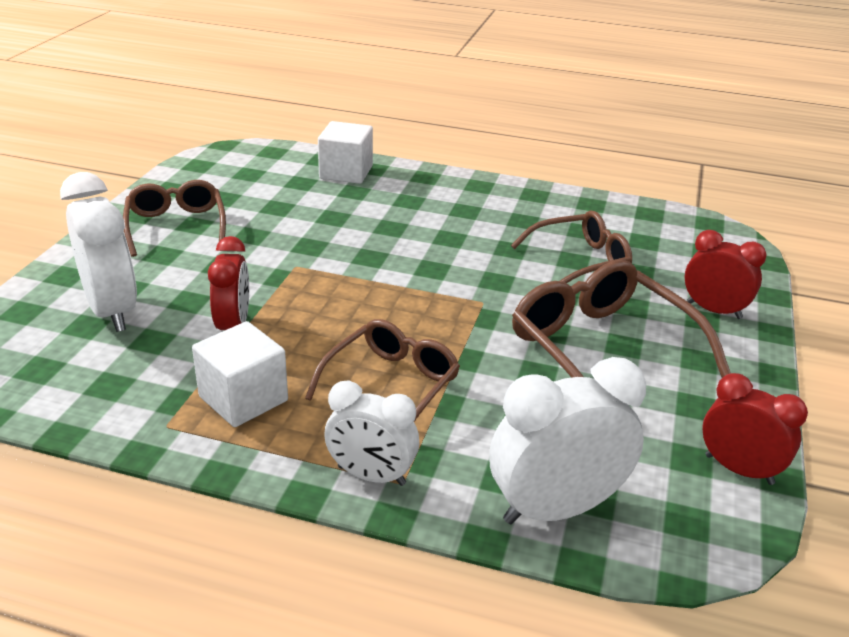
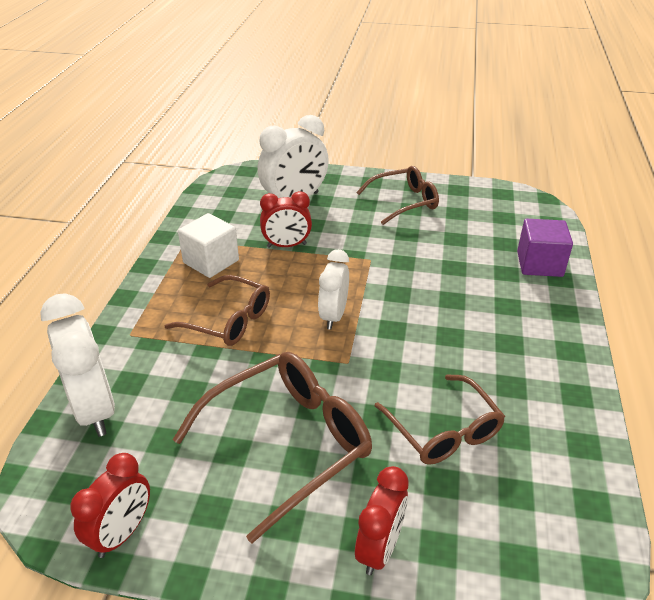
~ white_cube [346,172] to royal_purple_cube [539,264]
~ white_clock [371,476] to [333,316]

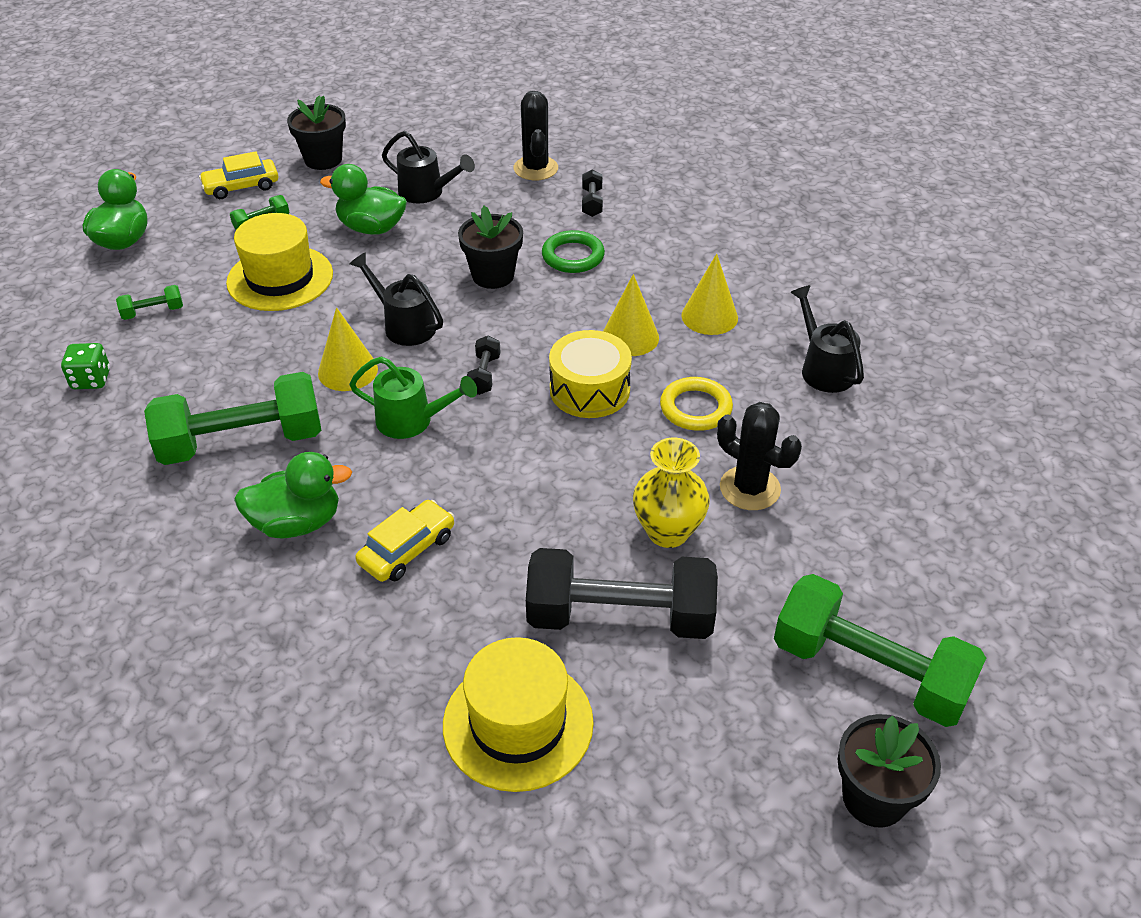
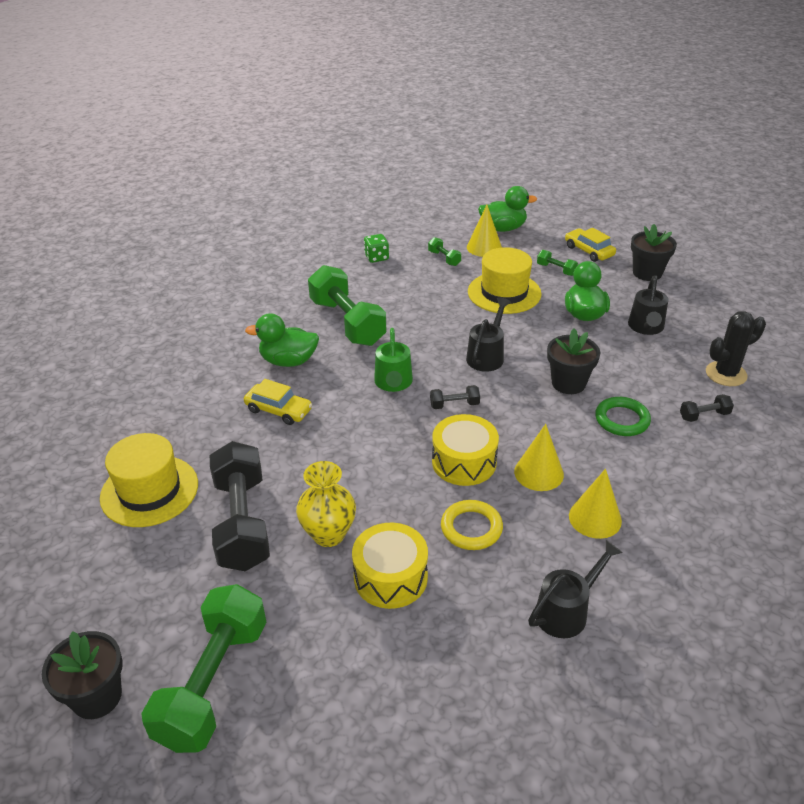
~ emerald_toy_duck [297,523] = [288,361] 120 degrees clockwise
~ yellow_cone_shape [348,371] to [484,247]
~ black_prickly_plant [750,488] to yellow_snare_drum [390,577]

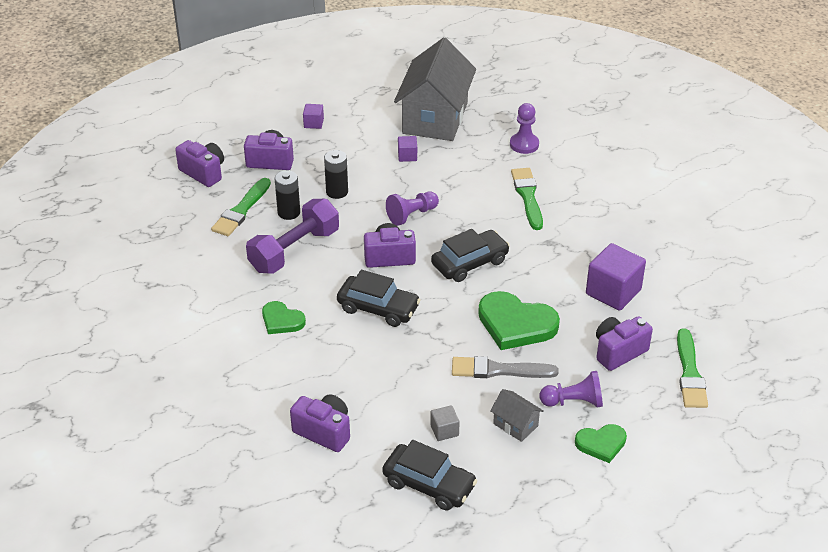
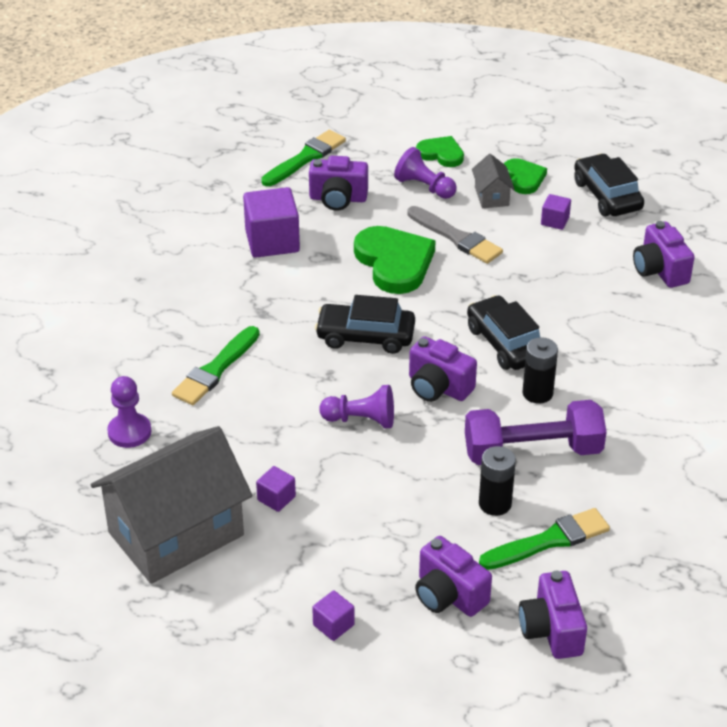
~ emerald_heart [281,320] to [523,178]
~ black_battery [337,192] to [537,393]
~ ash-grey_cube [444,430] to royal_purple_cube [555,221]

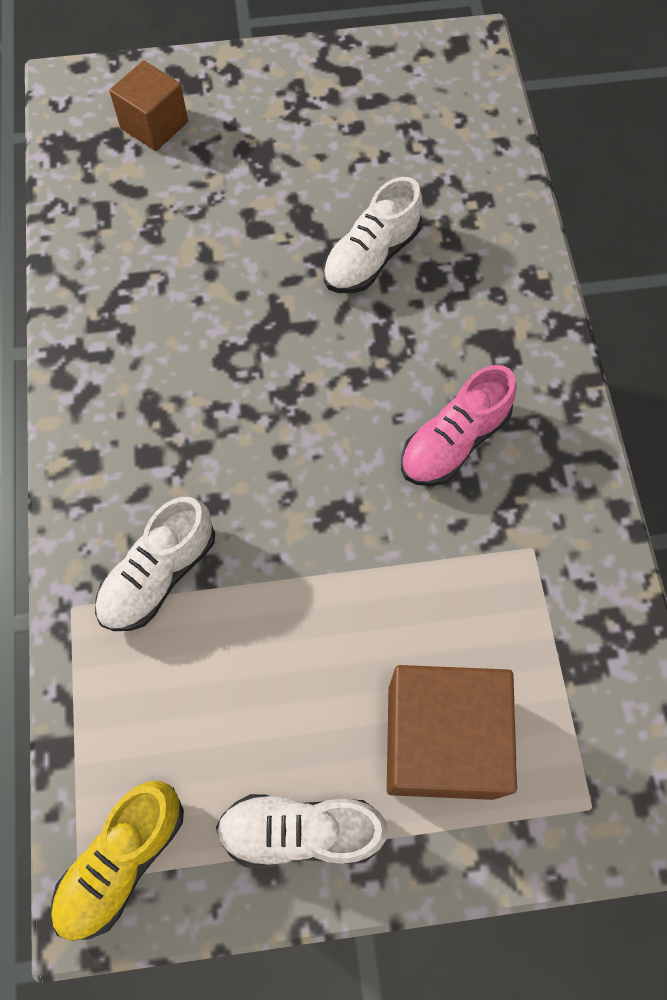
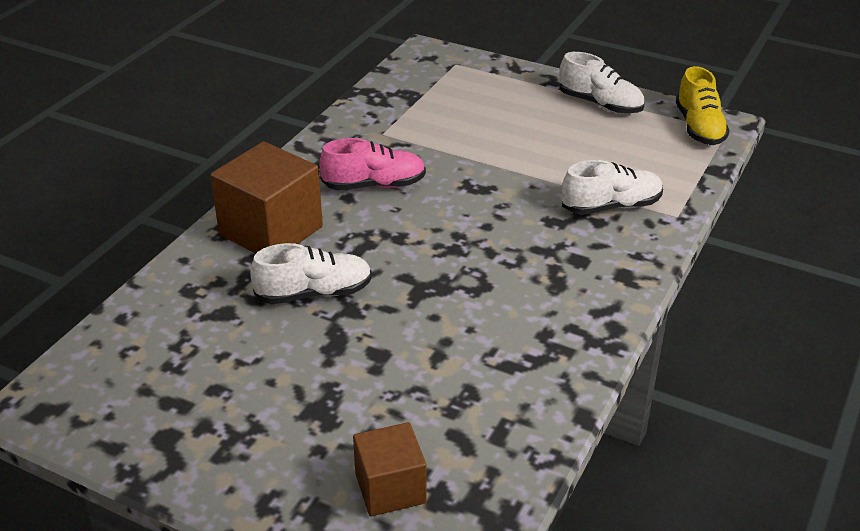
~ yellow_shoe [122,860] = [699,128] 105 degrees clockwise
~ brown_cube [441,740] to [271,231]

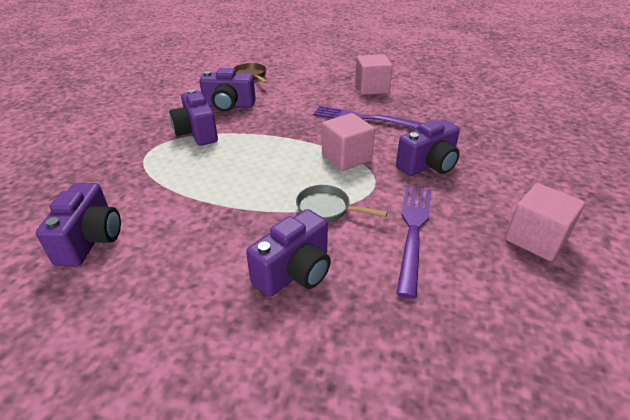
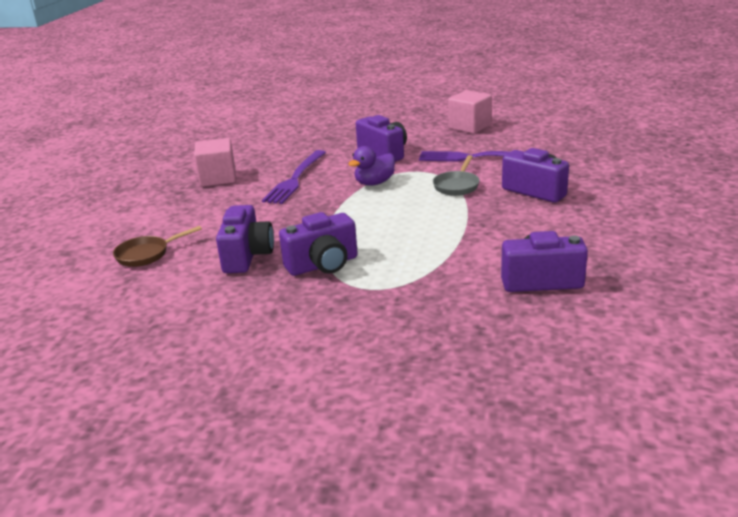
~ pink_cube [346,157] to royal_purple_toy_duck [374,183]

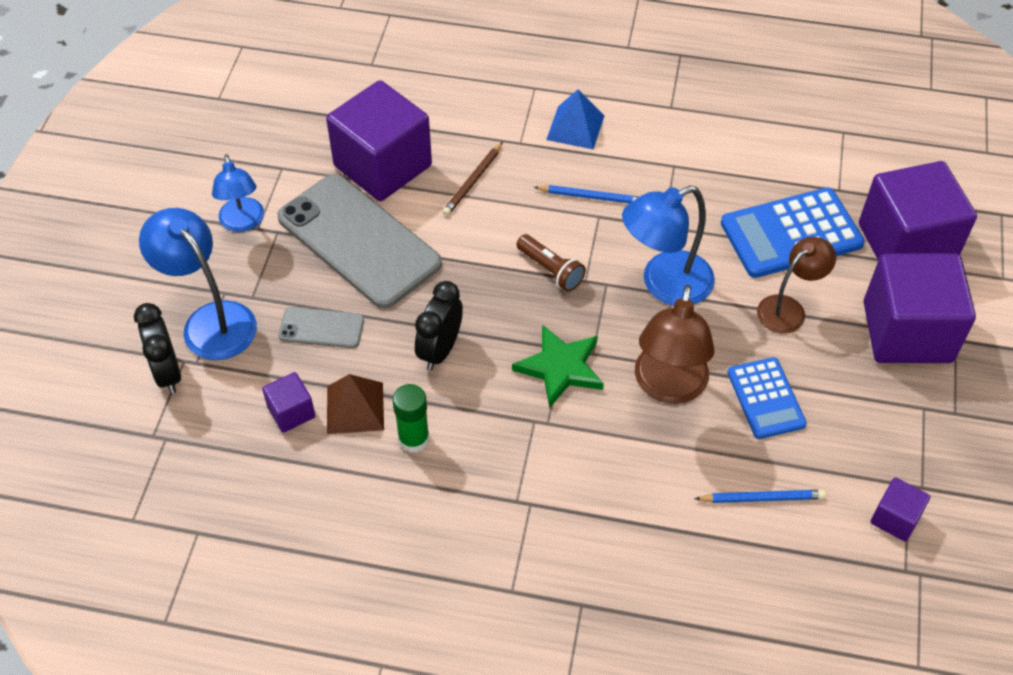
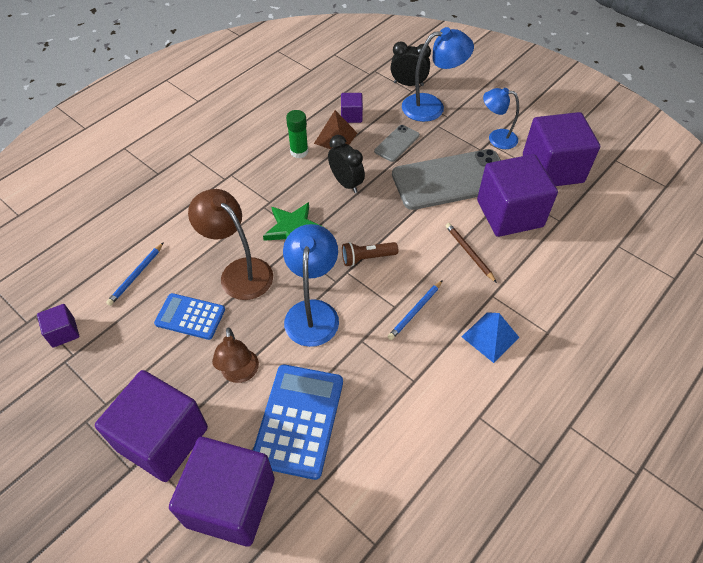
+ royal_purple_cube [552,169]

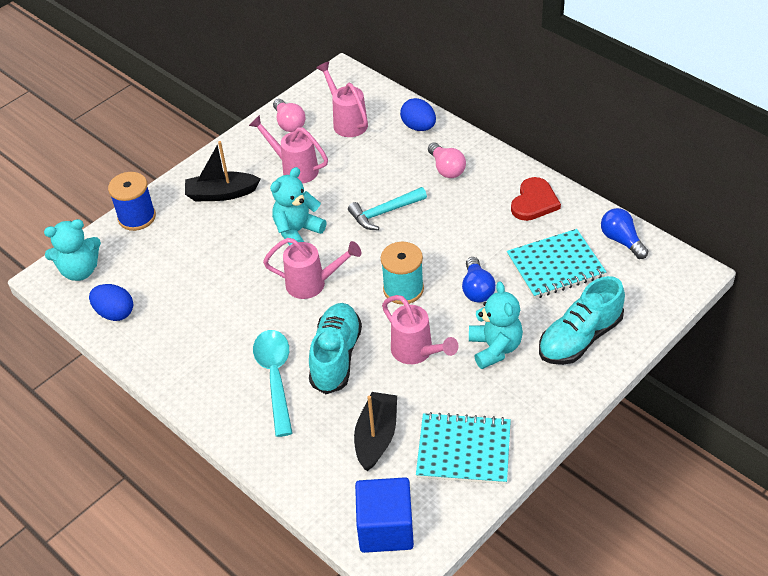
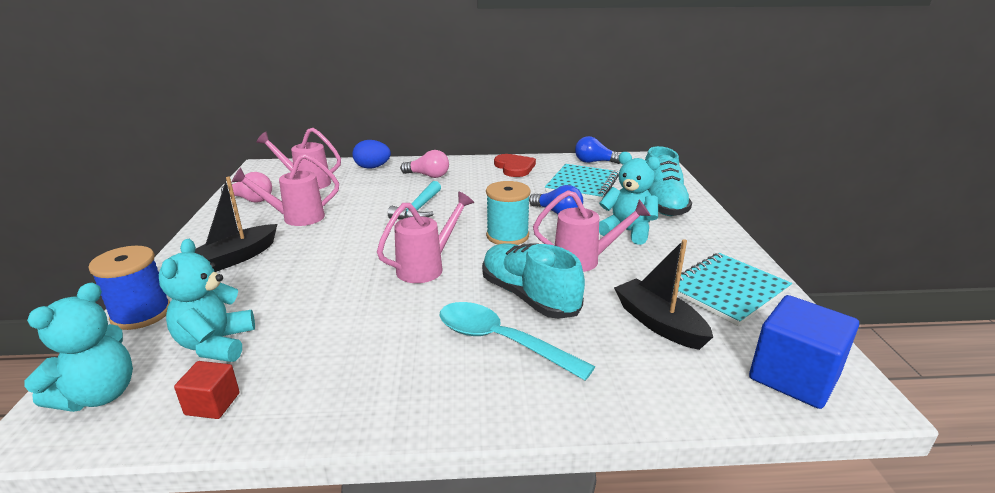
~ blue_egg [115,313] to red_cube [212,404]
~ teal_teddy_bear [297,231] to [216,344]

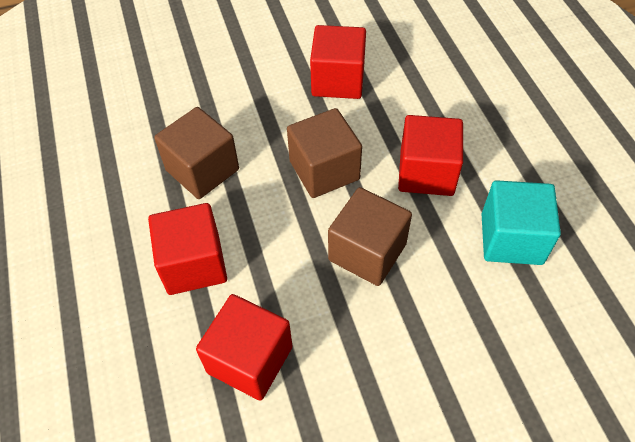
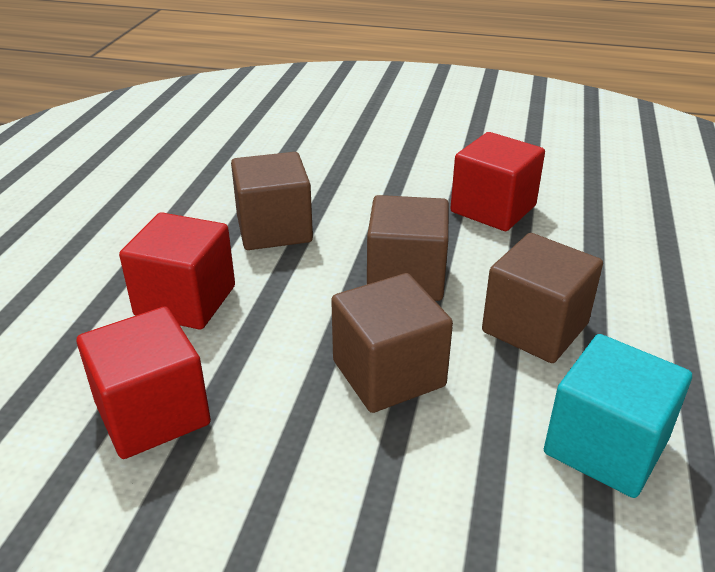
~ red_cube [426,172] to brown_cube [535,328]

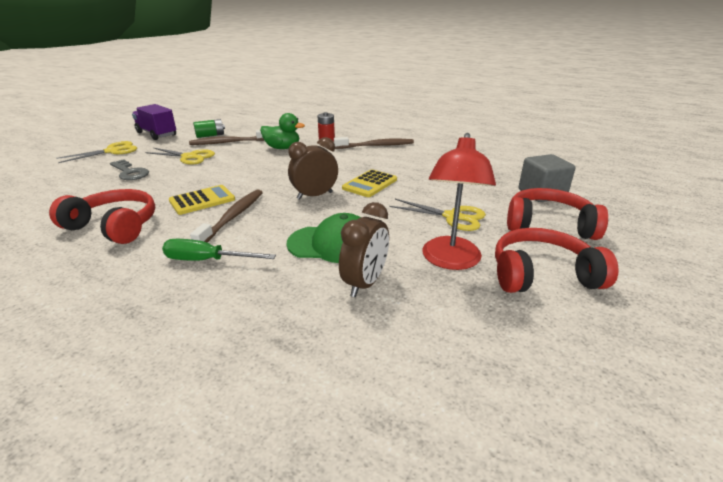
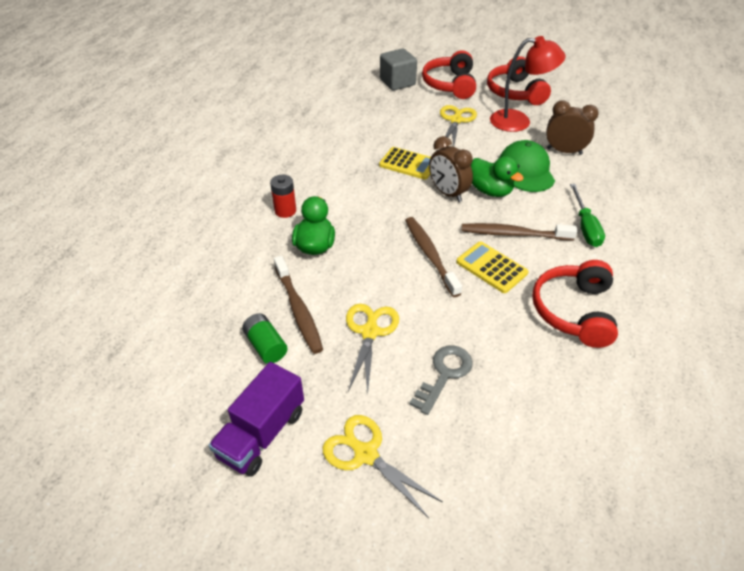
~ brown_dental_brush [376,146] to [430,255]
+ emerald_toy_duck [490,191]

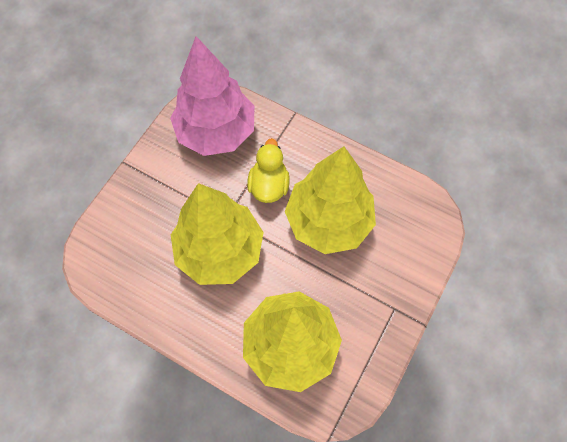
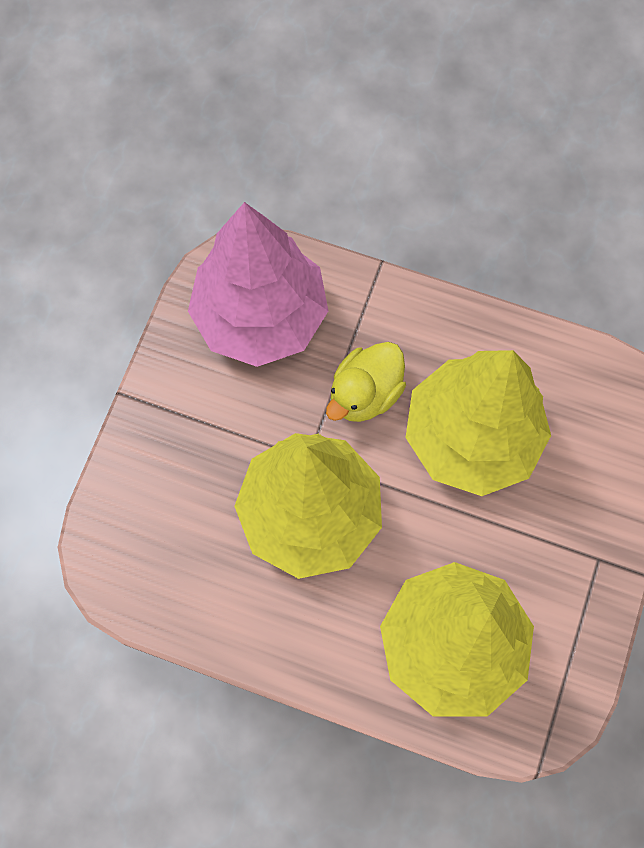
~ yellow_toy_duck [269,185] = [365,393] 135 degrees counterclockwise

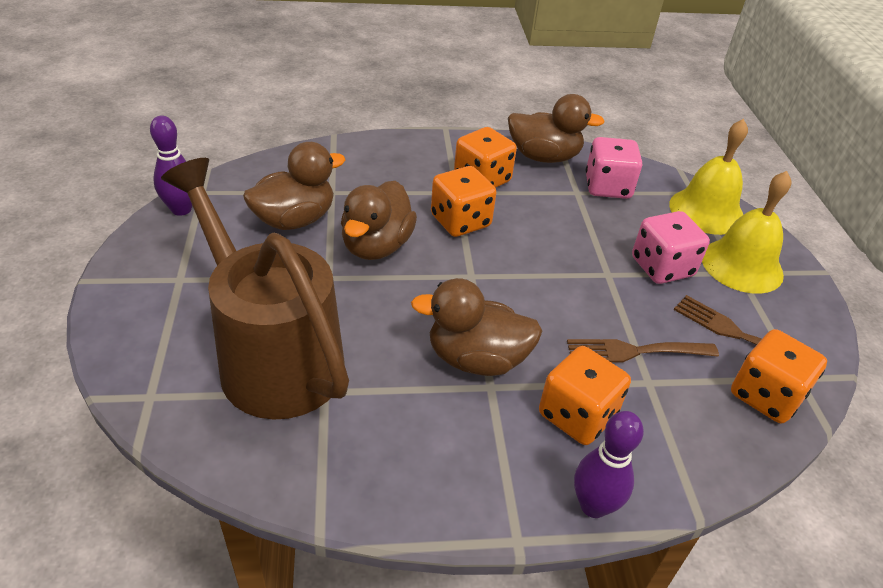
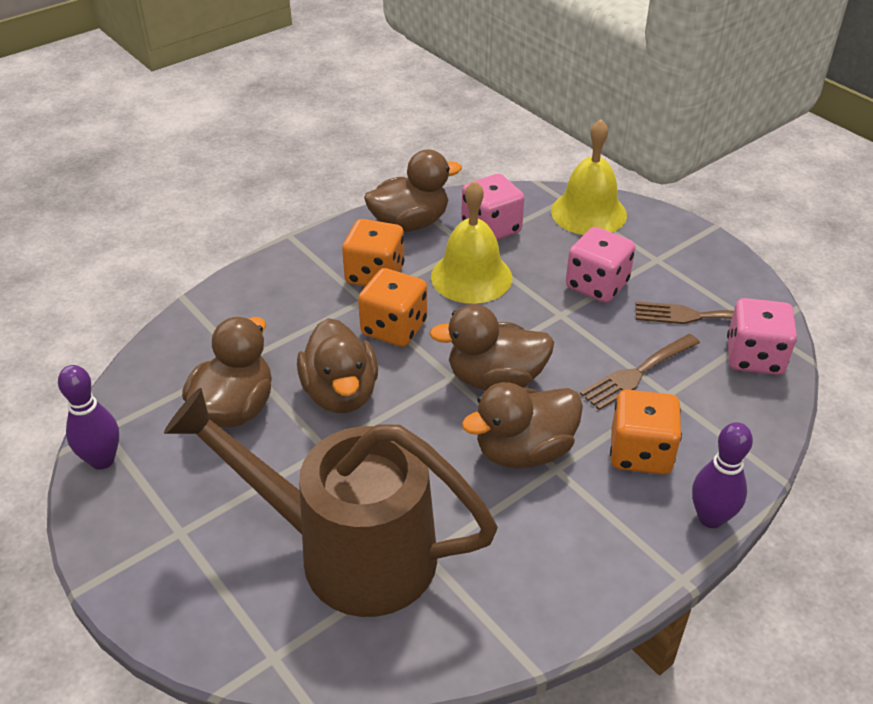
~ yellow_bell [742,265] to [471,277]
~ orange-coloured_die [765,395] to pink_die [754,357]
+ brown_toy_duck [495,379]

